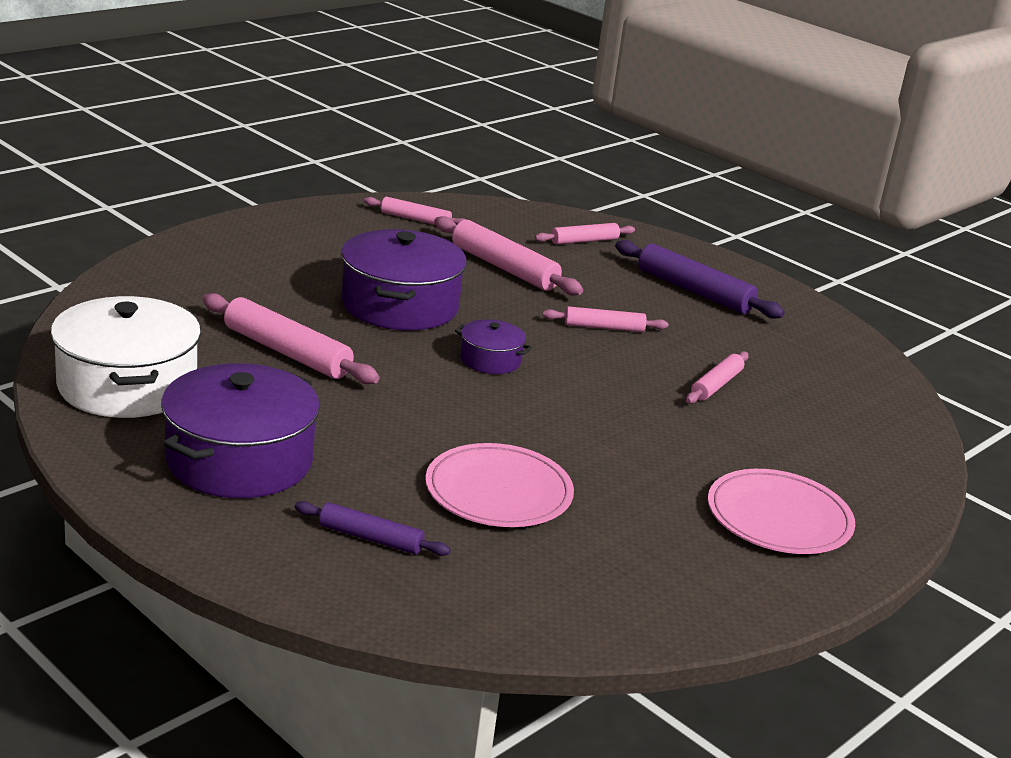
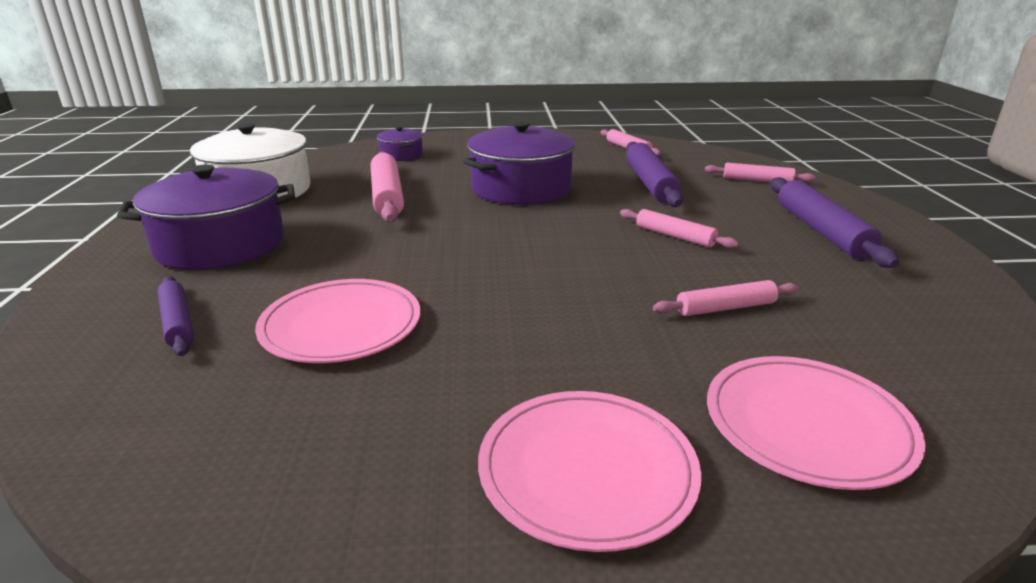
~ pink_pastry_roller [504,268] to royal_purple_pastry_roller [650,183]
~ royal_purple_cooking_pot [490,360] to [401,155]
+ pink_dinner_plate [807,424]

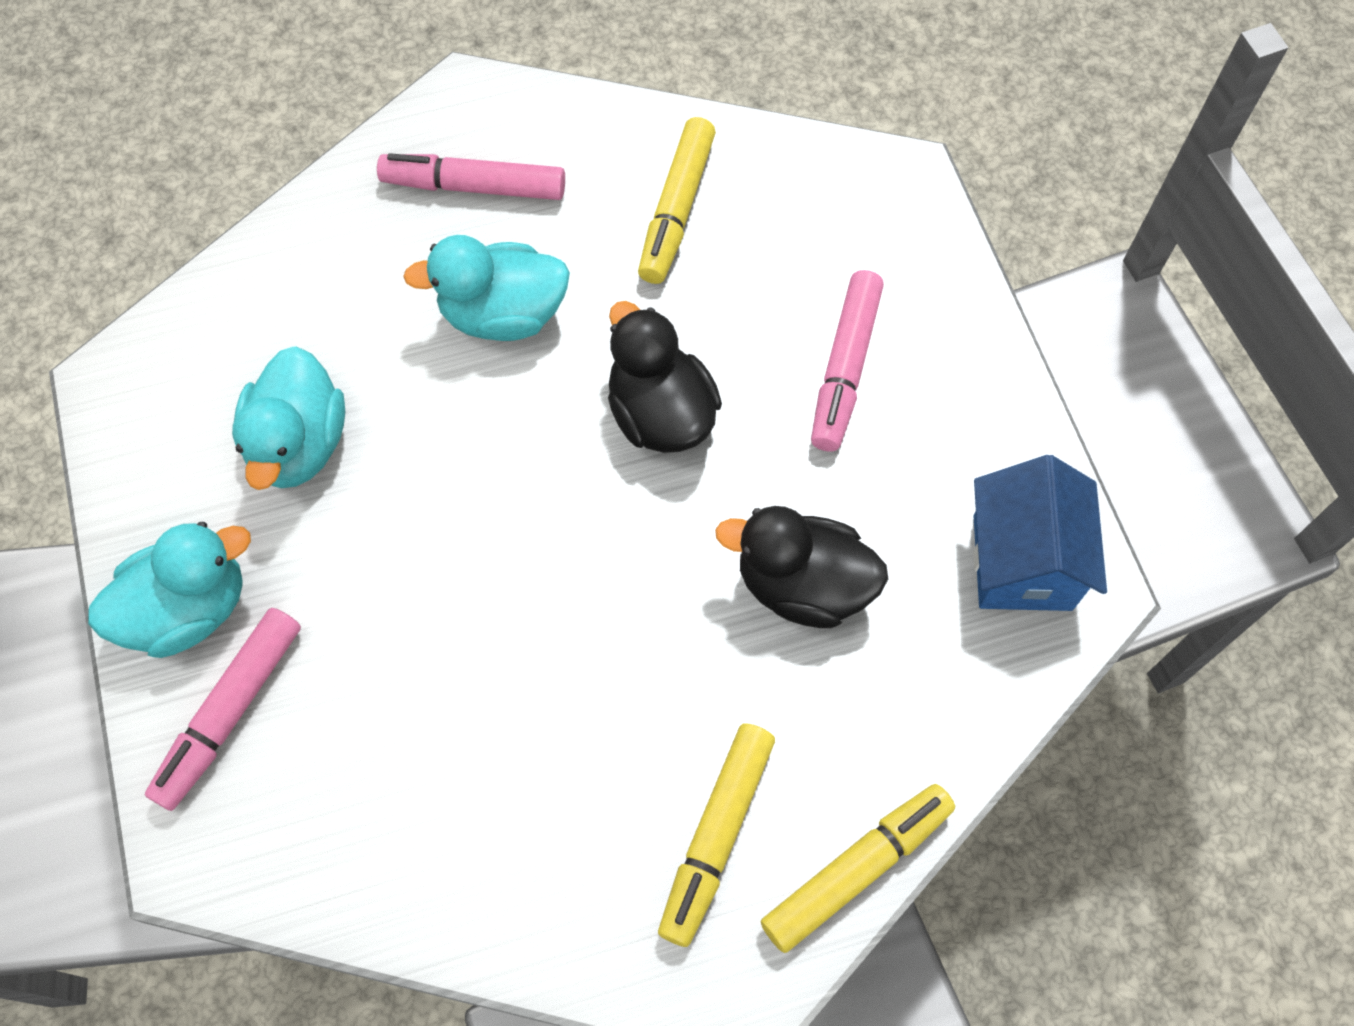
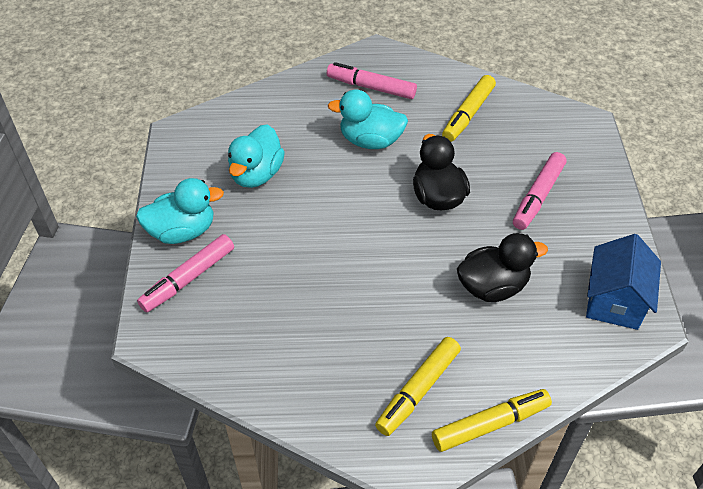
~ black_toy_duck [802,585] = [492,286] 135 degrees clockwise

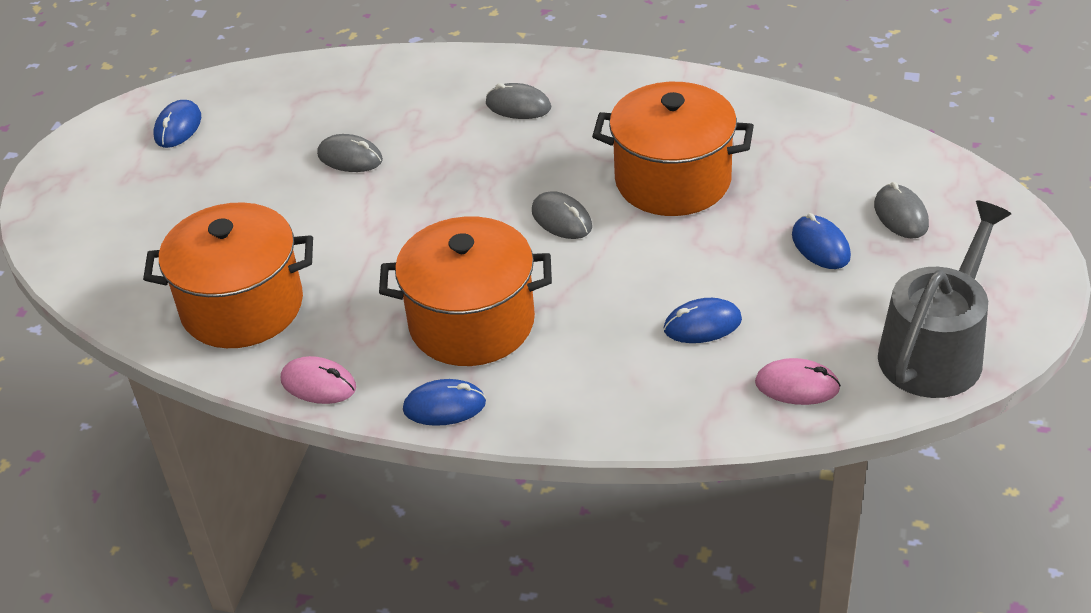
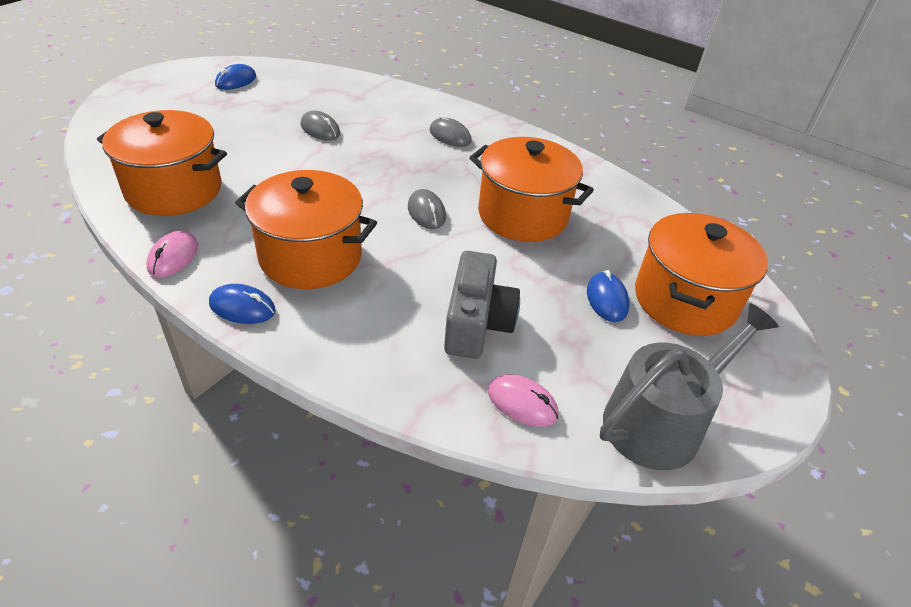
~ pink_mouse [318,384] = [173,257] 60 degrees clockwise
~ blue_mouse [702,325] to ash-grey_photo_camera [477,323]
~ ash-grey_mouse [900,215] to orange-coloured_cooking_pot [685,300]

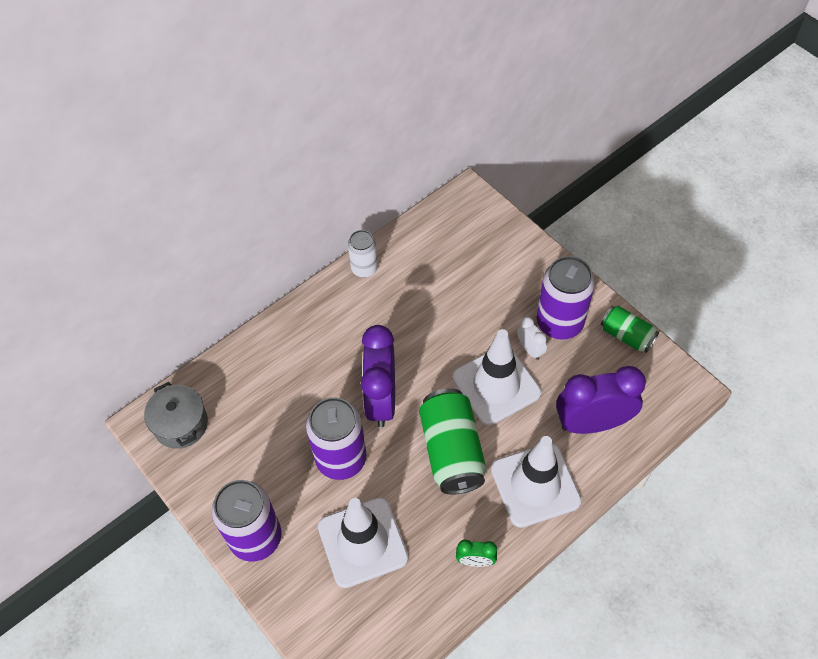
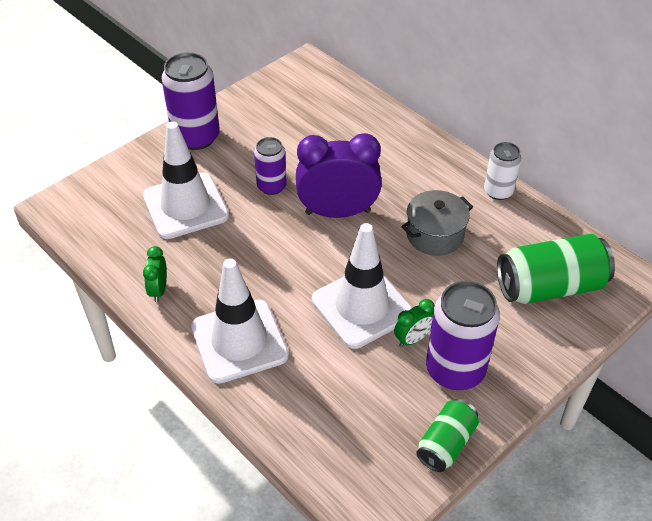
~ ash-grey_cooking_pot [181,424] to [435,235]
~ royal_purple_can [341,458] = [271,186] x0.59
~ emerald_can [452,451] to [550,286]
~ white_clock [530,349] to emerald_clock [413,339]
- royal_purple_clock [592,423]

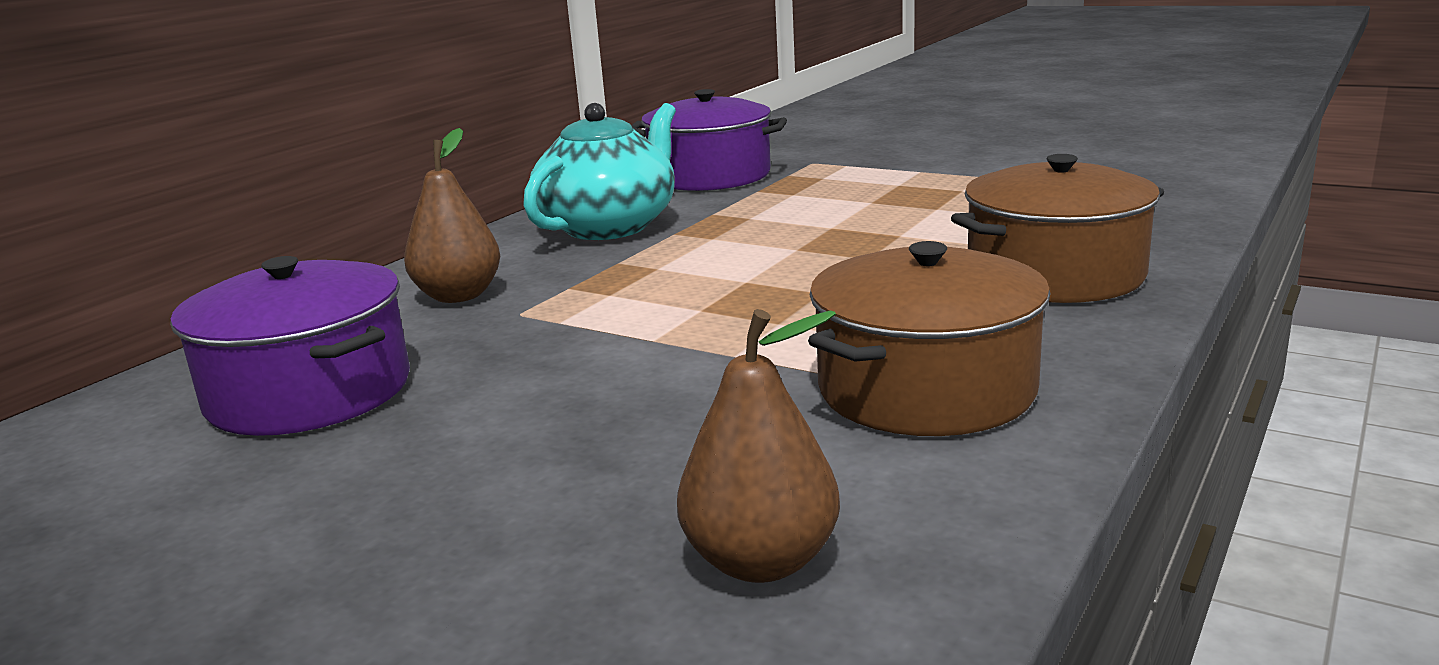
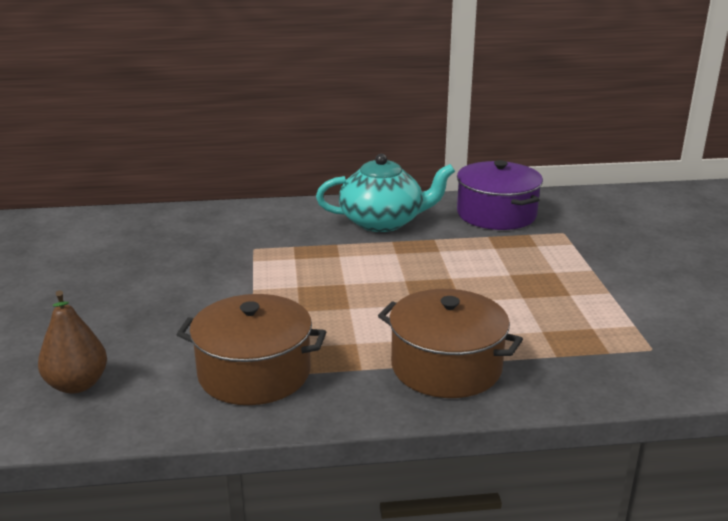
- royal_purple_cooking_pot [310,392]
- brown_pear [458,296]

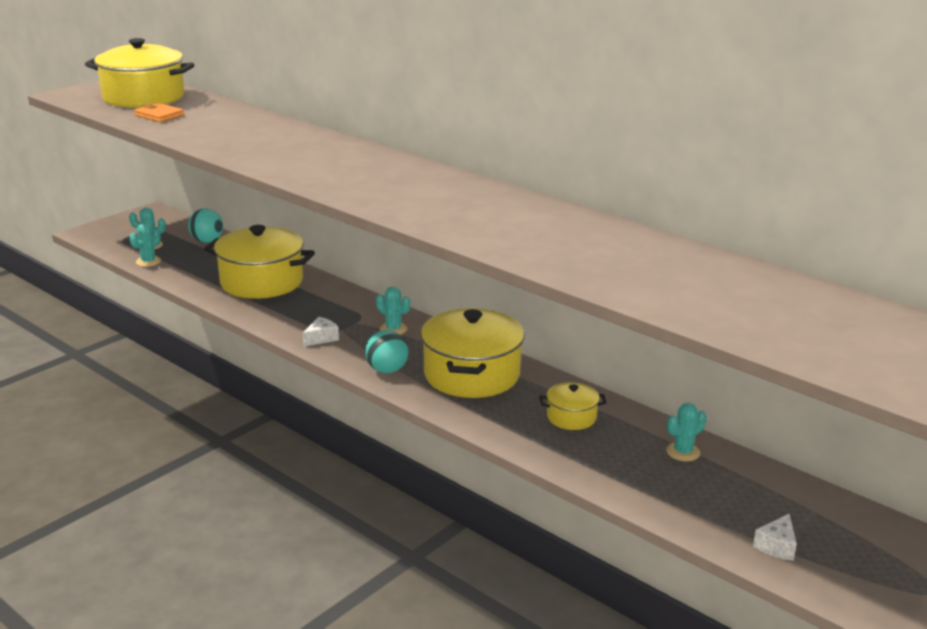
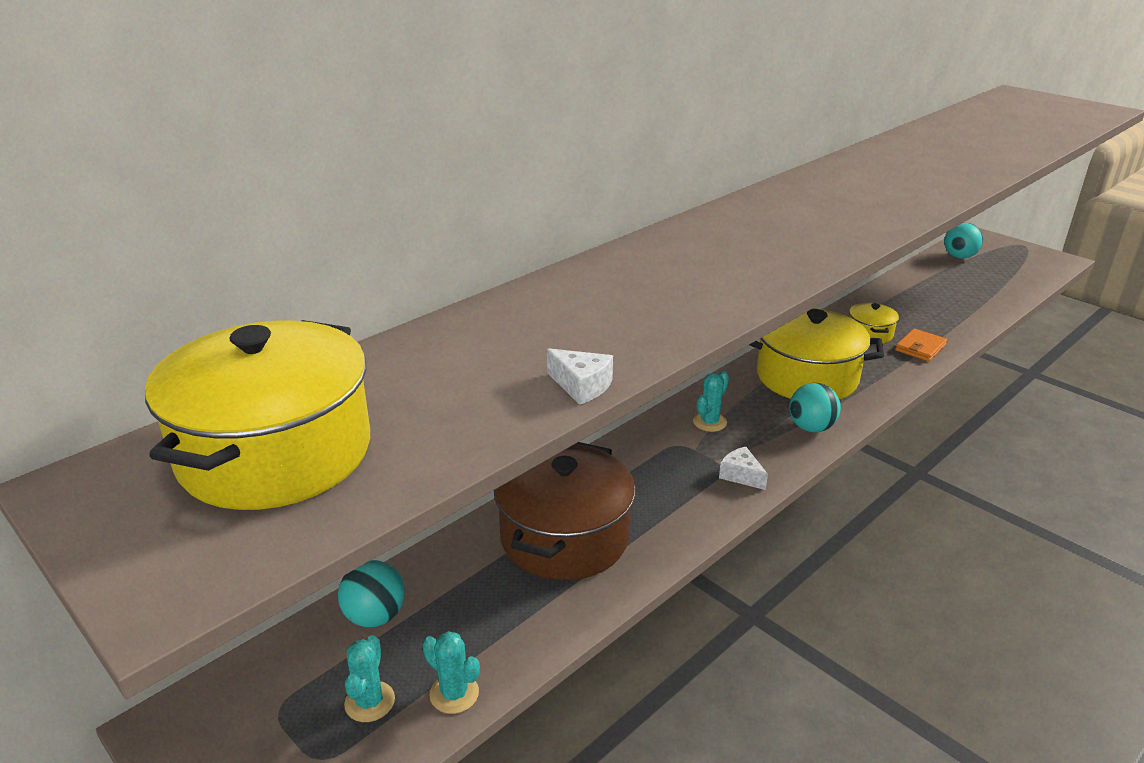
~ orange-coloured_billfold [159,115] to [920,347]
~ yellow_cooking_pot [261,282] to brown_cooking_pot [565,537]
- teal_prickly_plant [683,452]
~ white_cheese [776,546] to [581,386]
+ teal_play_ball [959,257]

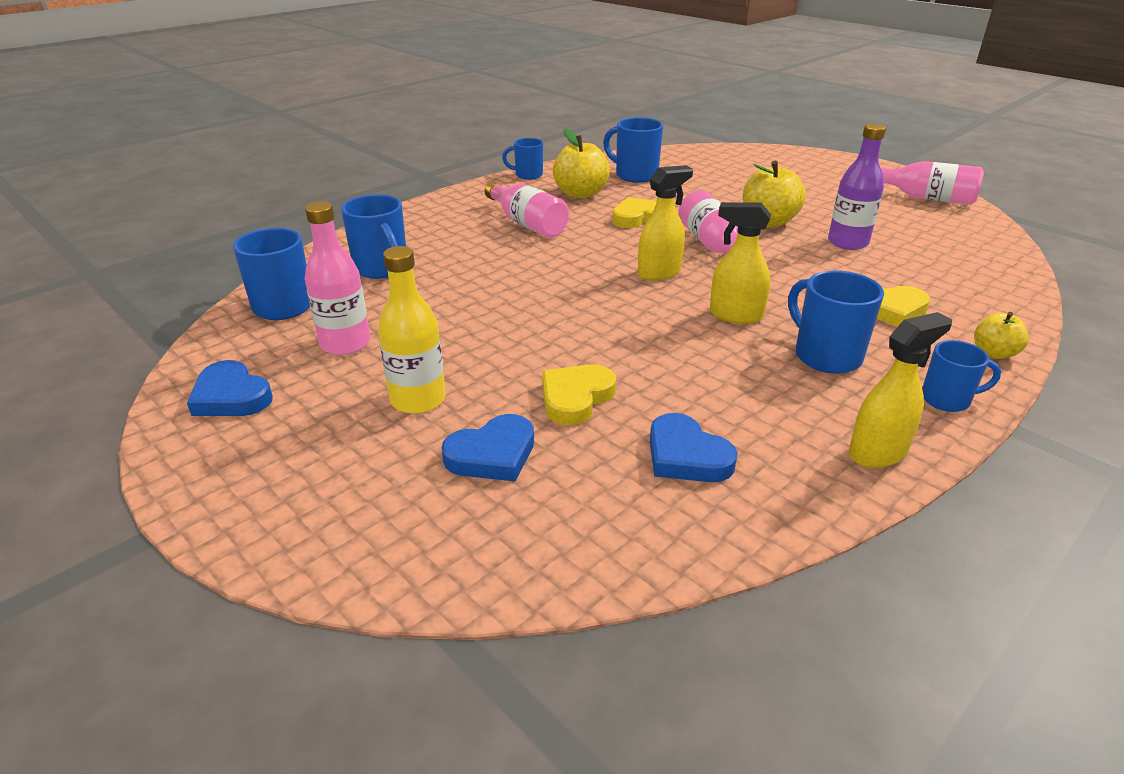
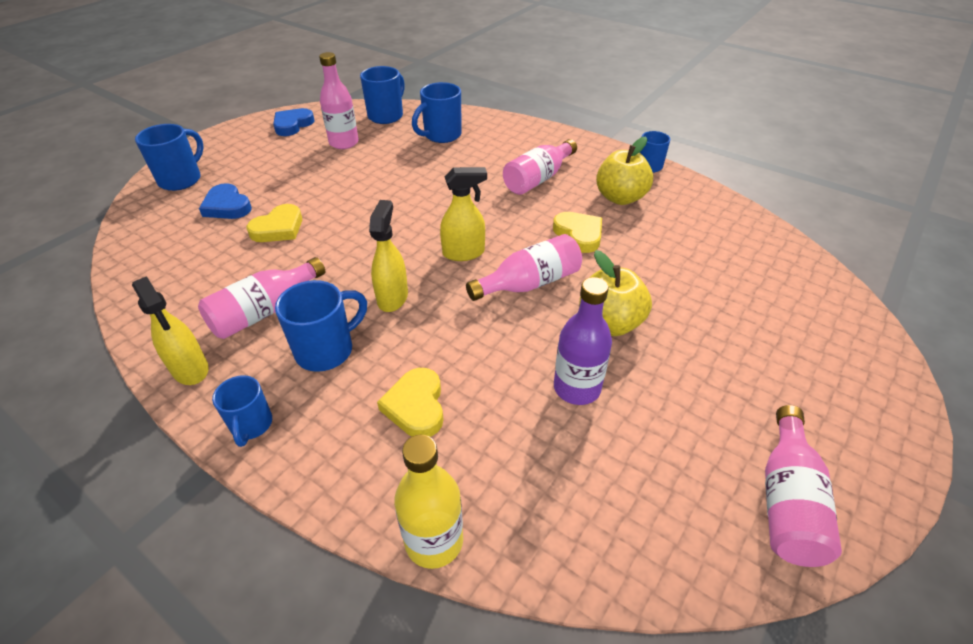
~ yellow_drink_bottle [418,399] to [434,541]
~ yellow_heart [575,398] = [278,228] 105 degrees clockwise
~ blue_tea_mug [635,175] to [181,179]
~ yellow_spray_cleaner [659,273] = [464,253] 60 degrees counterclockwise
- blue_heart [686,456]
- yellow_toy_apple [993,353]
+ pink_drink_bottle [264,311]

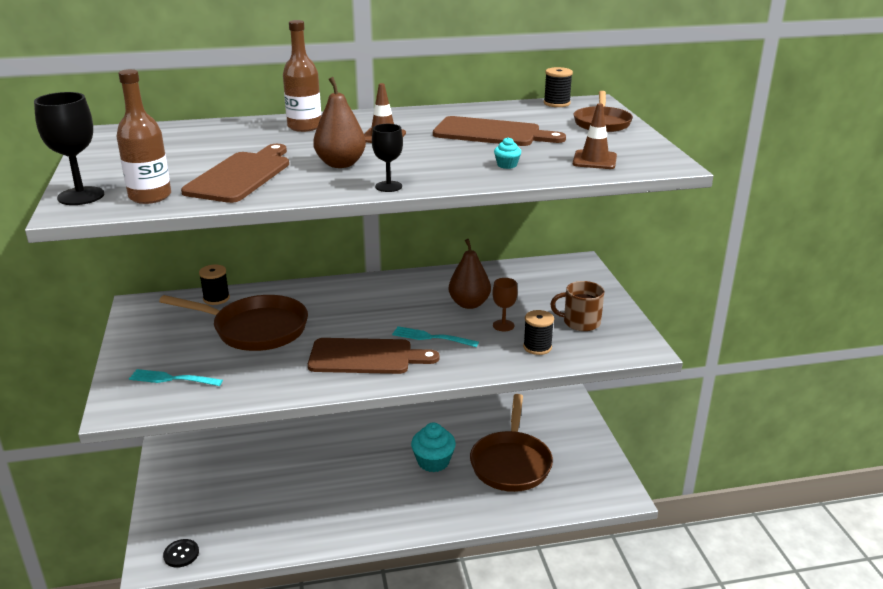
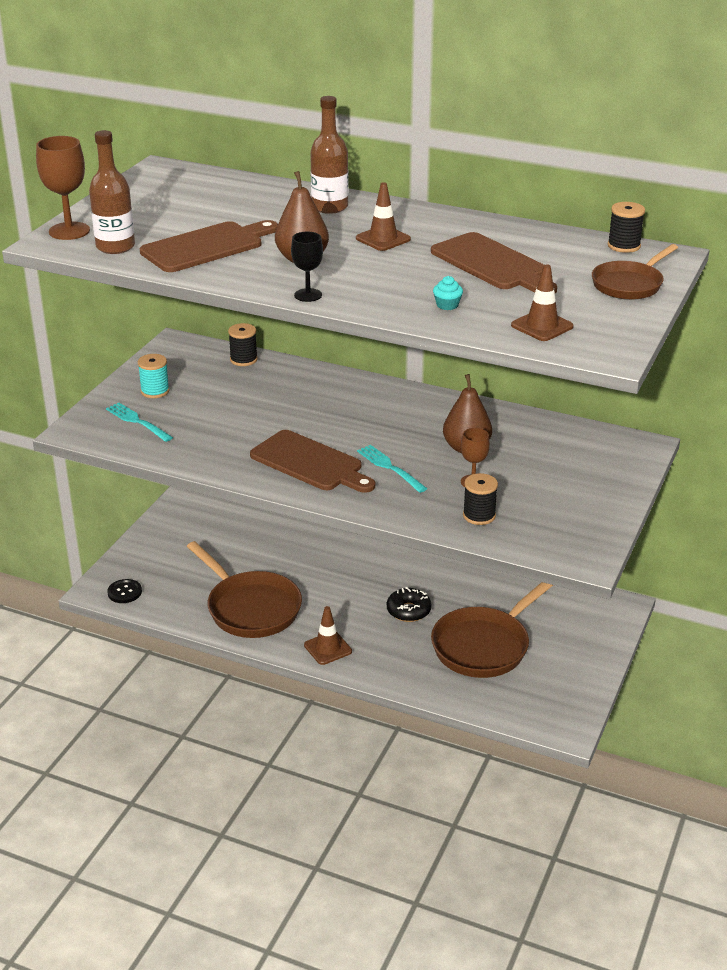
~ black_wine_glass [81,196] to brown_wine_glass [69,231]
~ brown_frying_pan [255,329] to [250,608]
~ teal_muffin [433,461] to black_glazed_donut [408,611]
- brown_tea_mug [580,322]
+ teal_spool [155,391]
+ brown_road_cone [328,648]

